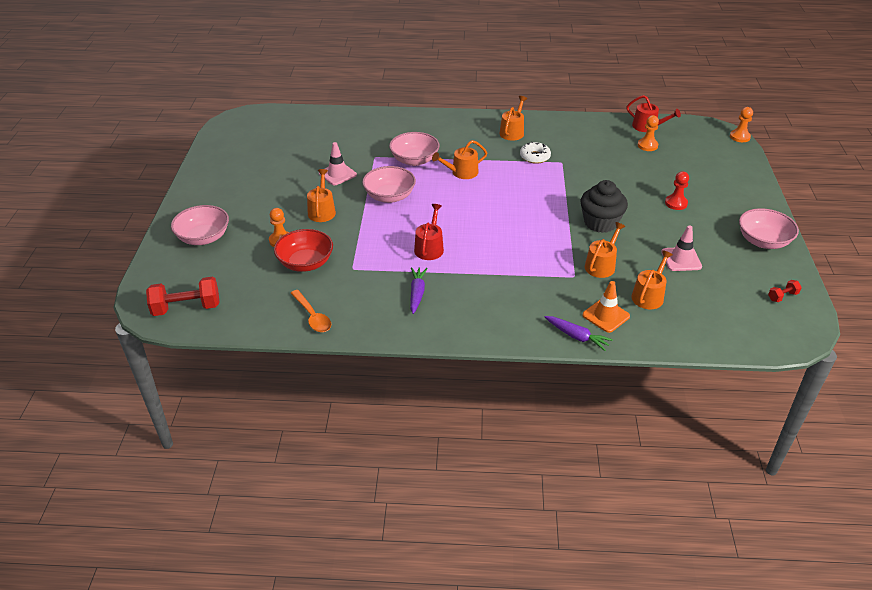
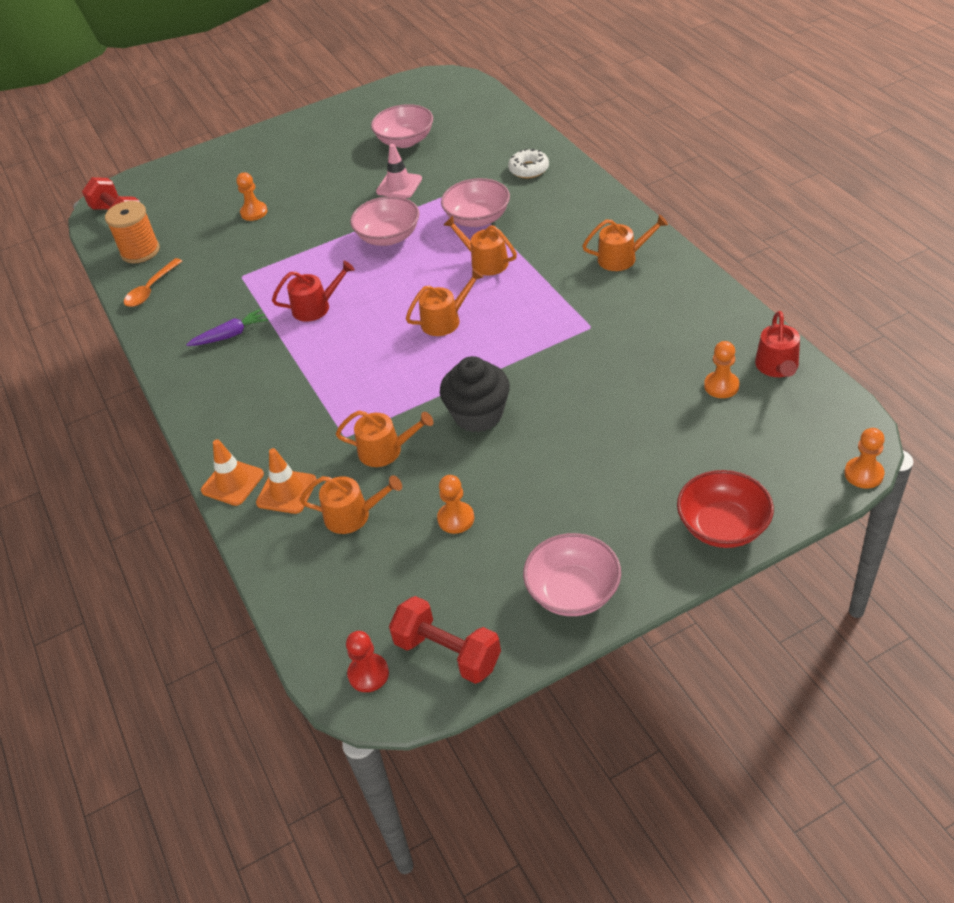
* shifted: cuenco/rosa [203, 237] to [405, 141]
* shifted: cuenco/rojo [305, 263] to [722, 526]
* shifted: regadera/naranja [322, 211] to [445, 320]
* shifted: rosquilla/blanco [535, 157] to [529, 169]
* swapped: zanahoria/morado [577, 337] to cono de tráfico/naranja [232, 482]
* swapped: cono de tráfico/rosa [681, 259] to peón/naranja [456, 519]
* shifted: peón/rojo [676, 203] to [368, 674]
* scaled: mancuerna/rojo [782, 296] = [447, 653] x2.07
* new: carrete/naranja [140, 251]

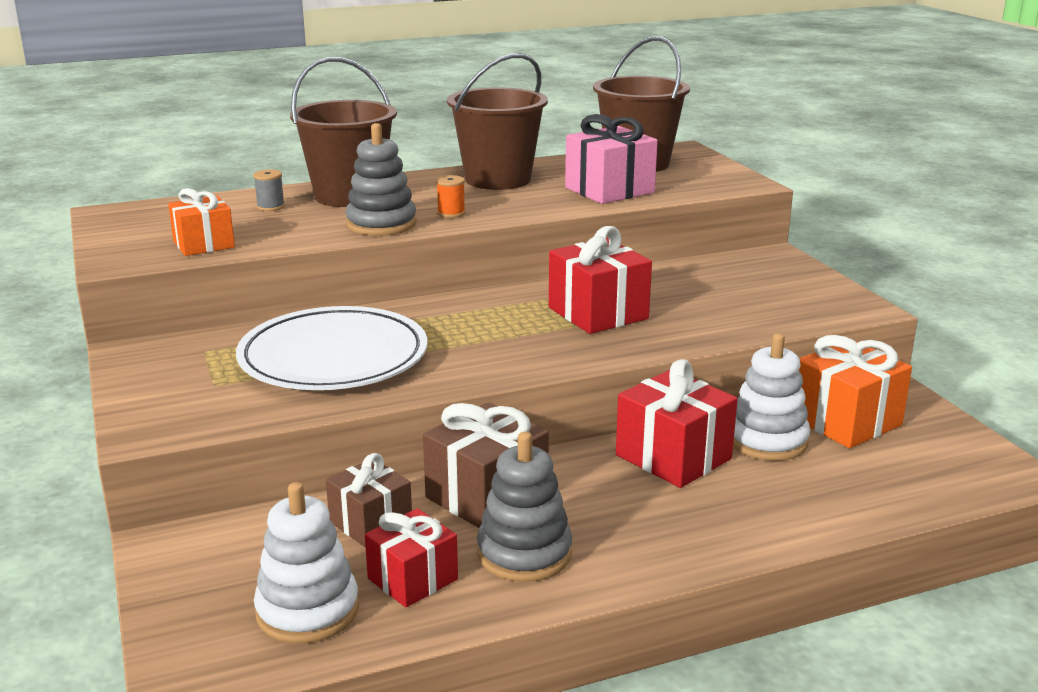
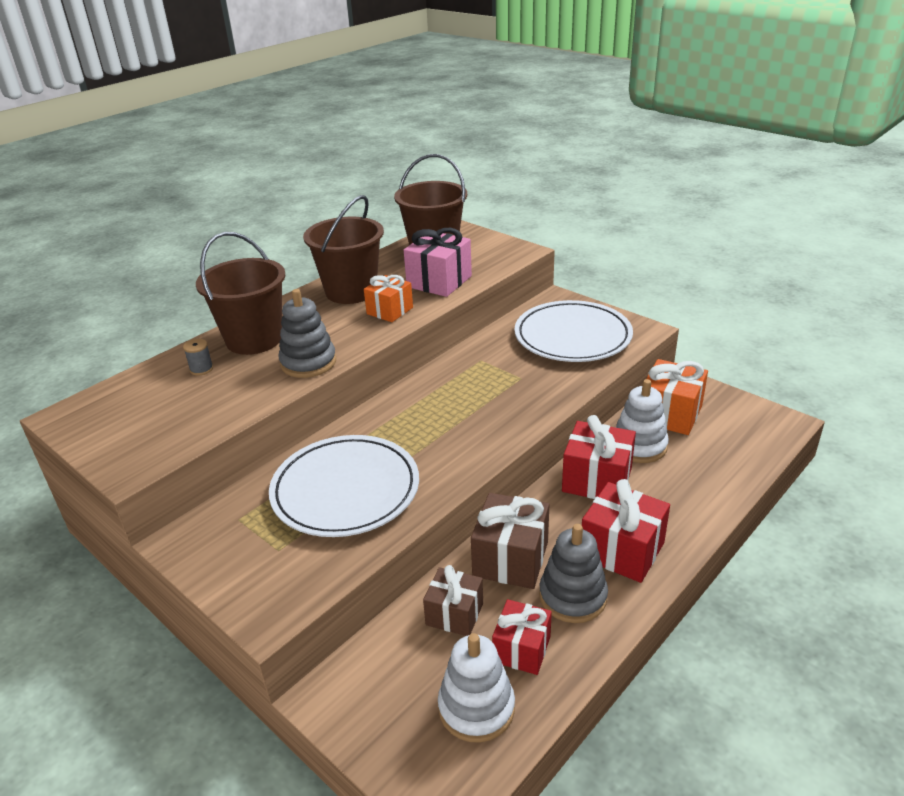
* shifted: regalo/naranja [204, 244] to [390, 311]
* gone: carrete/naranja [451, 213]
* shifted: regalo/rojo [598, 313] to [622, 550]
* new: plato/blanco [572, 336]

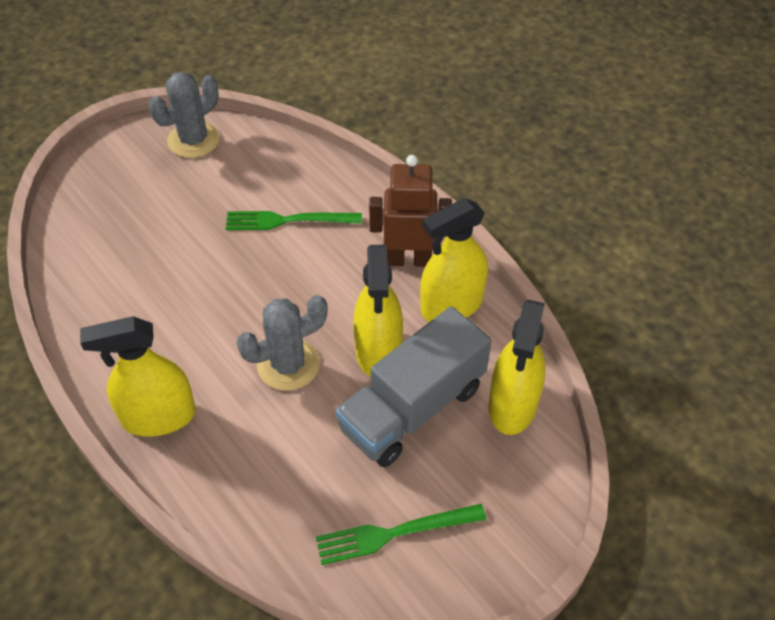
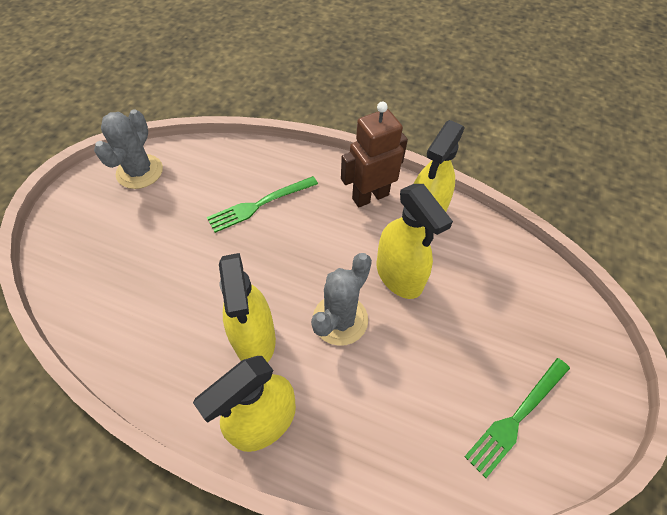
* gone: camión/gris [413, 408]
* shifted: pulverizador/amarillo [512, 405] to [254, 338]

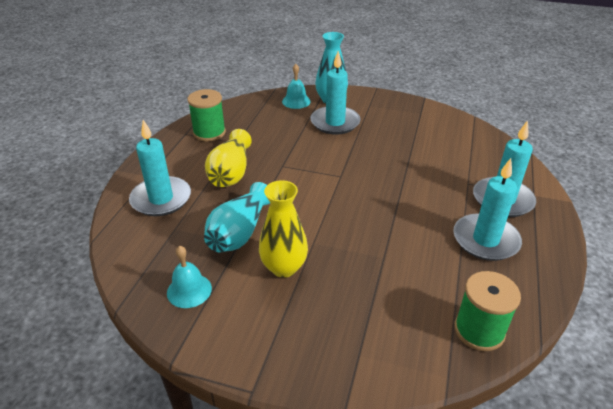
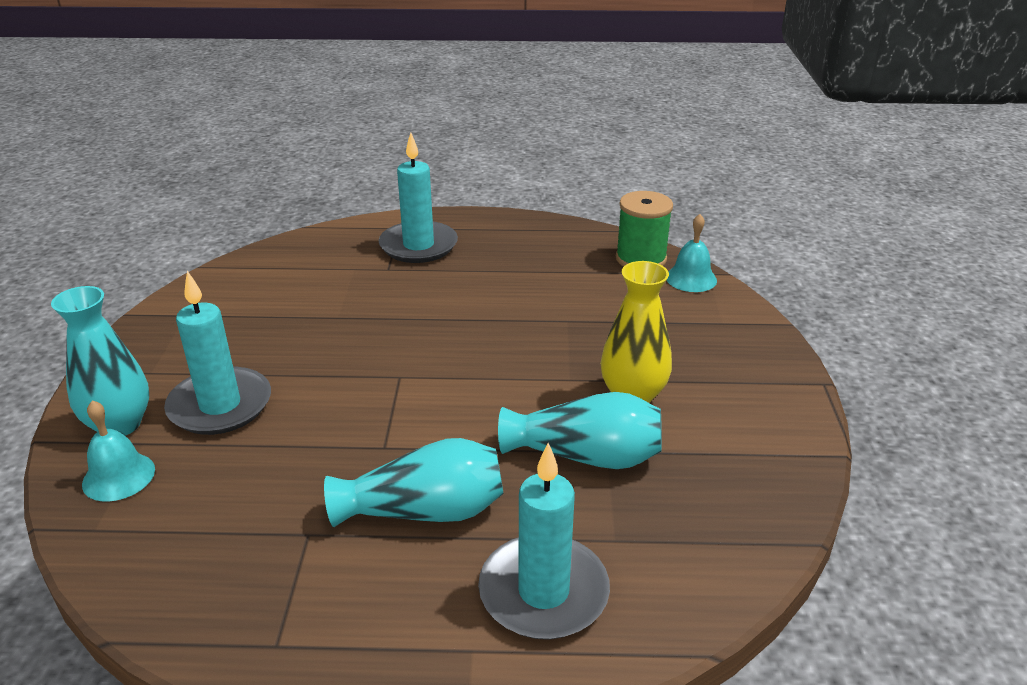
* shifted: campana/turquesa [189, 290] to [691, 278]
* gone: carrete/verde [209, 132]
* repainted: florero/amarillo [231, 172] to florero/turquesa [424, 510]
* gone: vela/turquesa [485, 240]

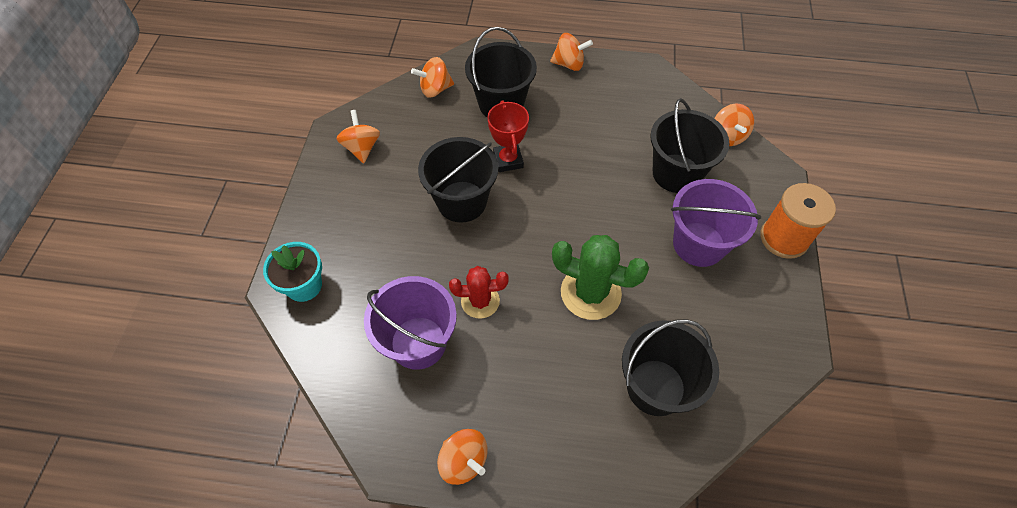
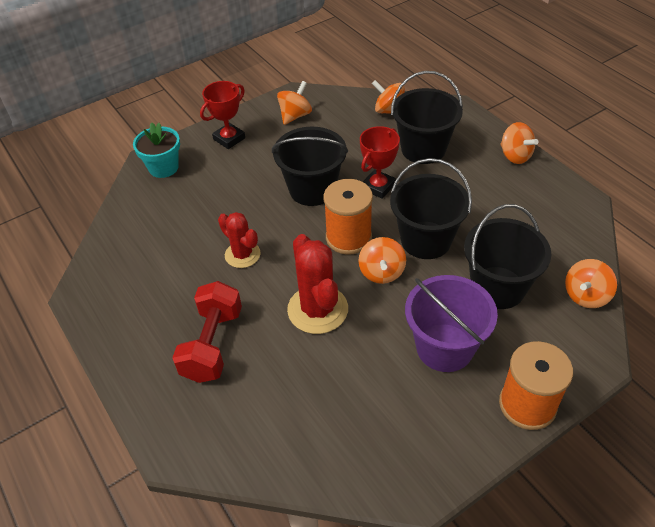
* gone: balde/morado [418, 342]
* shifted: peonza/naranja [463, 461] to [381, 272]
* repainted: cactus/verde [590, 293] to cactus/rojo [317, 309]
* shifted: balde/negro [656, 387] to [426, 240]
* new: mancuerna/rojo [212, 344]
* new: trofeo/rojo [229, 139]
* new: carrete/naranja [348, 237]

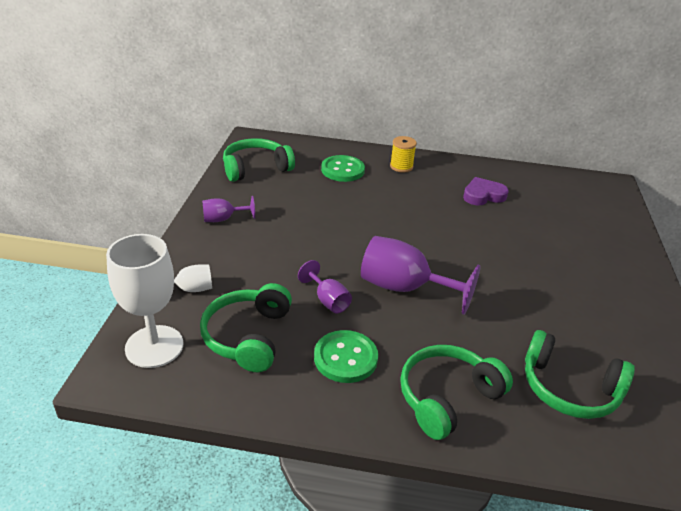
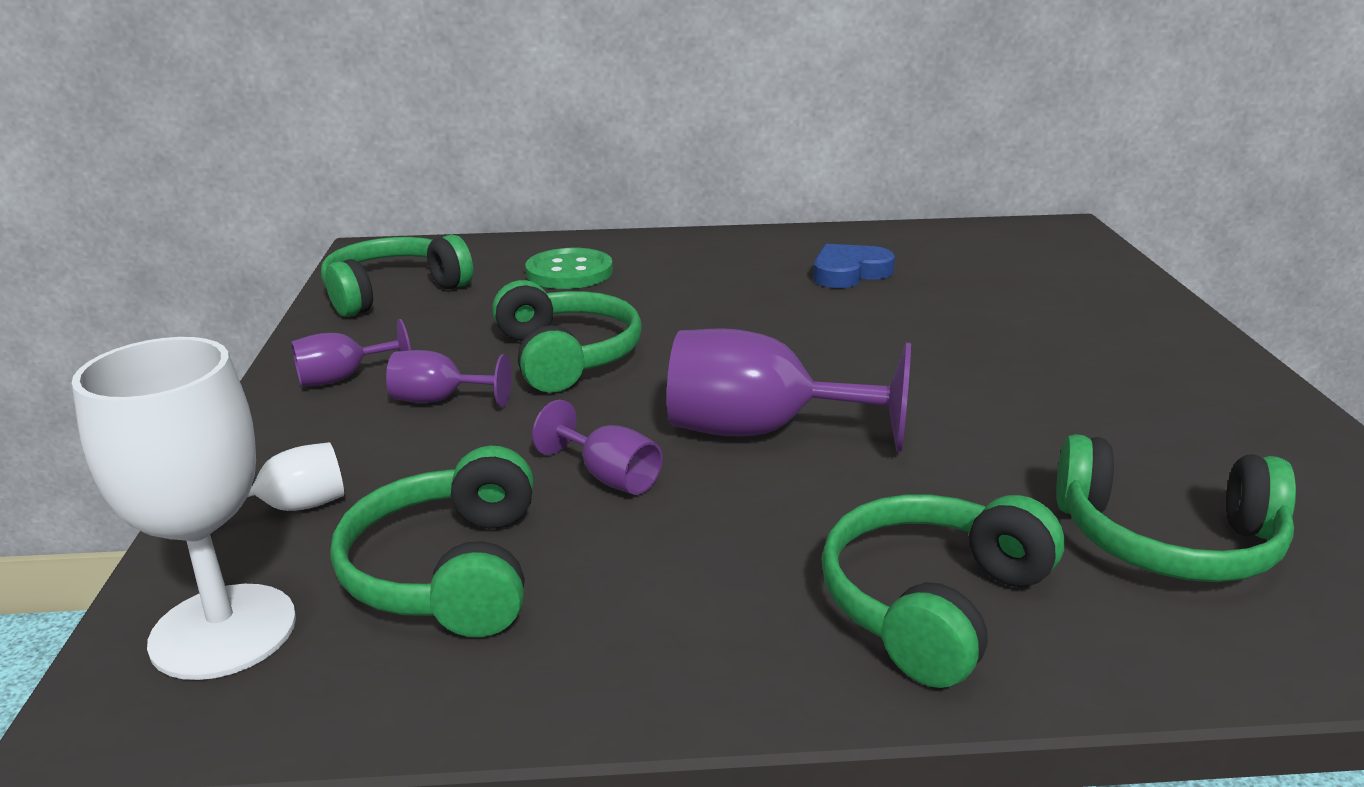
* gone: botón/verde [345, 358]
* gone: carrete/amarillo [401, 166]
* repainted: corazón/morado [483, 195] to corazón/azul [849, 273]
* new: copa/morado [439, 400]
* new: auriculares/verde [566, 356]

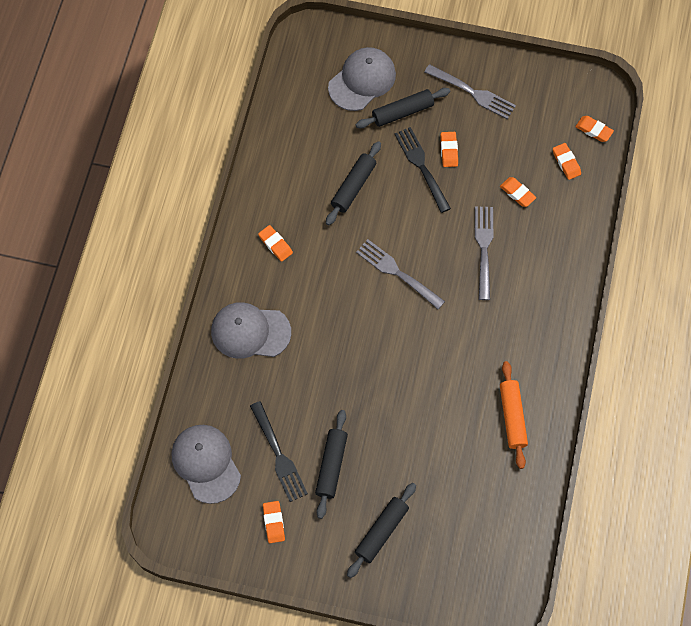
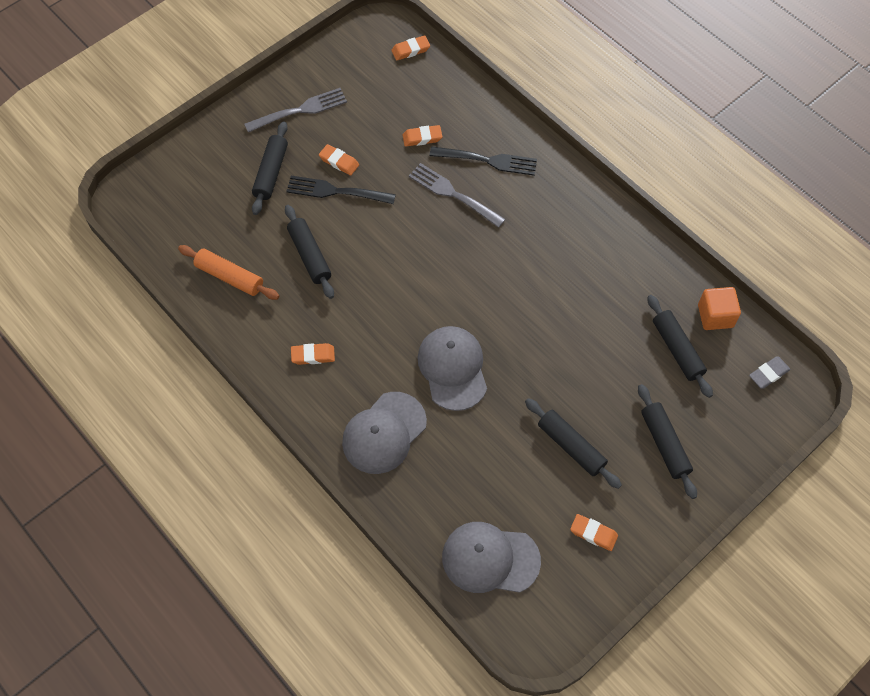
* shifted: tenedor/negro [278, 454] to [487, 161]
* shifted: gorra/gris [362, 80] to [453, 368]
* gone: tenedor/gris [398, 273]
* shifted: rodillo/naranja [512, 417] to [230, 277]
* gone: goma de borrar/naranja [566, 162]
* new: rodillo/negro [677, 350]
* new: cubo/naranja [715, 316]
* new: goma de borrar/gris [768, 374]

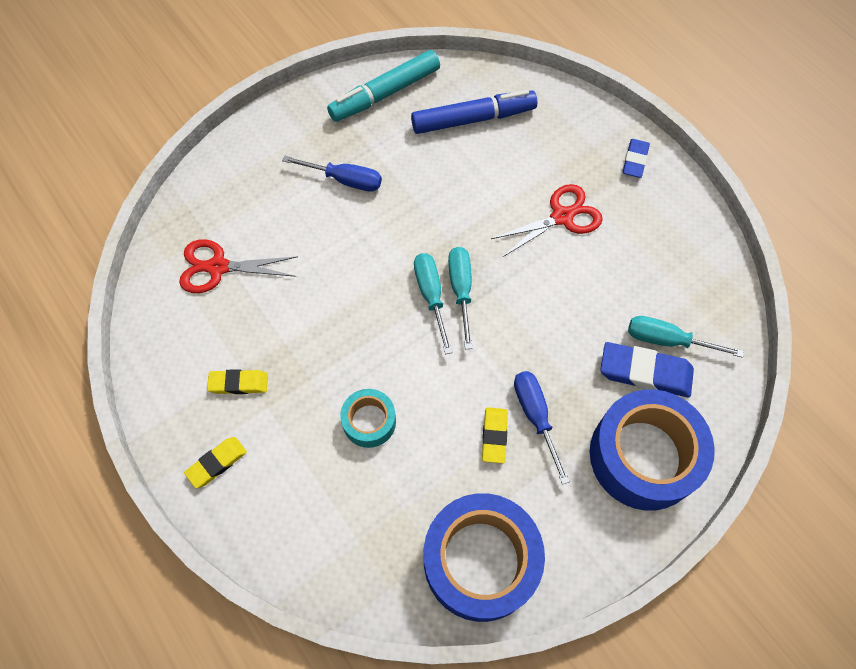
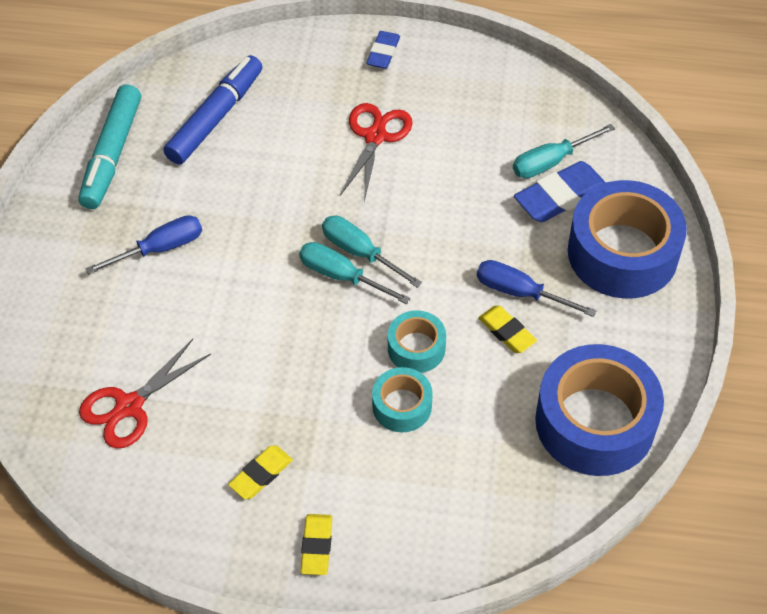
* rotated: goma de borrar/azul [635, 160] = [383, 53] 45 degrees clockwise
* new: cinta adhesiva/turquesa [416, 348]

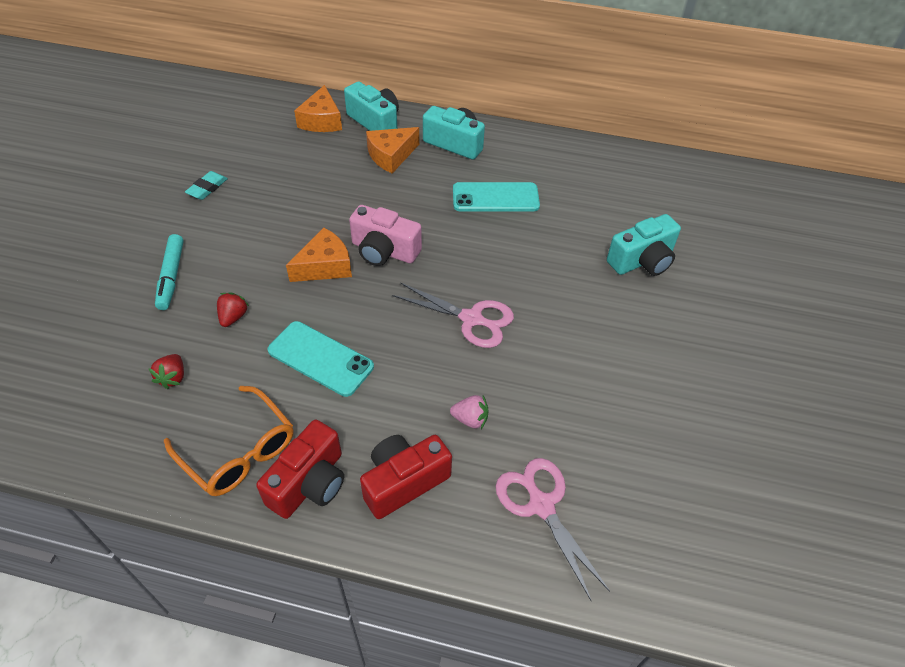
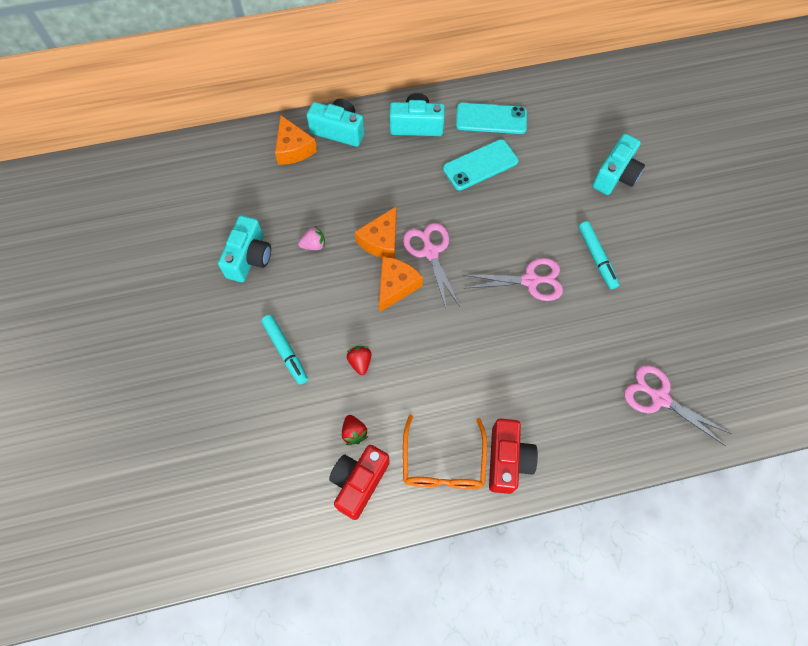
* rotated: gafas/naranja [238, 451] = [443, 462] 75 degrees clockwise
* swapped: goma de borrar/turquesa [207, 188] to cámara/turquesa [249, 258]
* shifted: móvil/turquesa [320, 358] to [491, 119]
* swapped: cámara/rosa [384, 251] to tijeras/rosa [430, 252]
* shifted: cámara/rojo [404, 482] to [359, 482]
* shifted: queso/naranja [391, 156] to [381, 241]
* shifted: fresa/rosa [470, 419] to [314, 245]
* new: rotulador/turquesa [596, 257]

